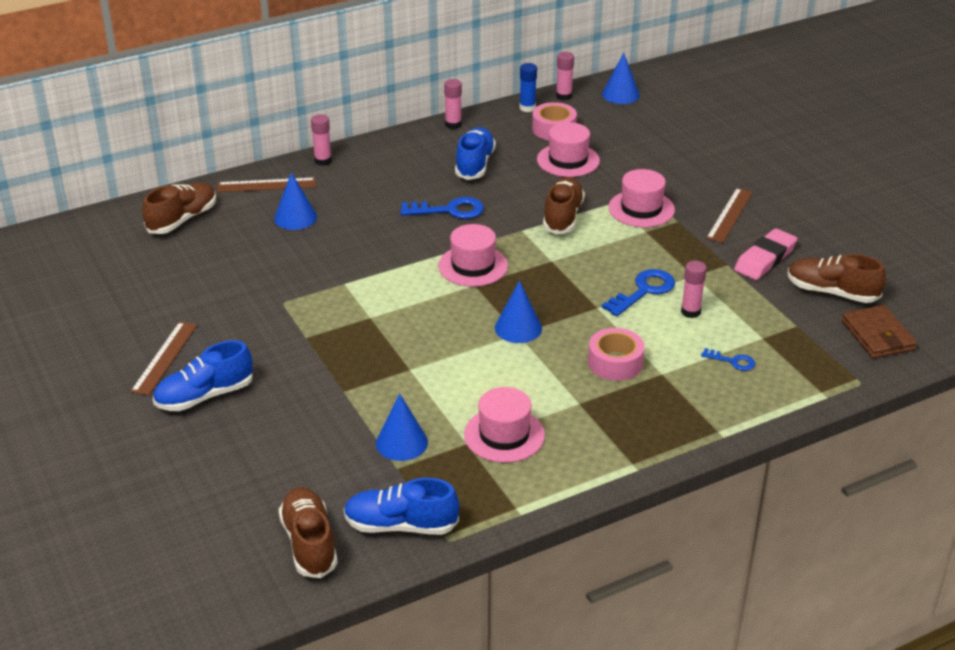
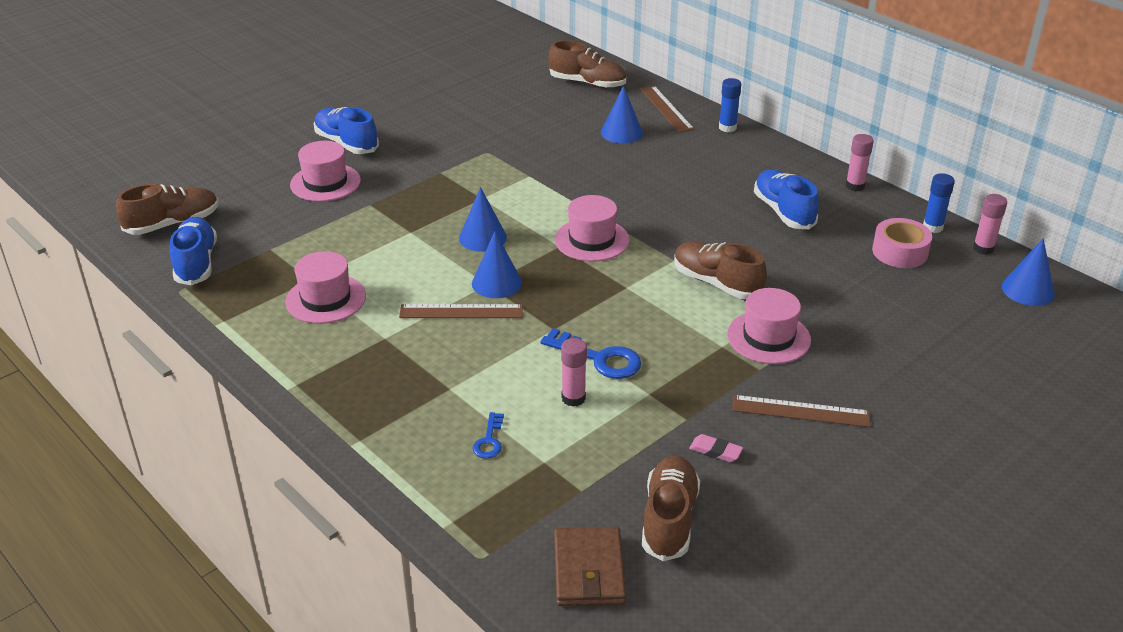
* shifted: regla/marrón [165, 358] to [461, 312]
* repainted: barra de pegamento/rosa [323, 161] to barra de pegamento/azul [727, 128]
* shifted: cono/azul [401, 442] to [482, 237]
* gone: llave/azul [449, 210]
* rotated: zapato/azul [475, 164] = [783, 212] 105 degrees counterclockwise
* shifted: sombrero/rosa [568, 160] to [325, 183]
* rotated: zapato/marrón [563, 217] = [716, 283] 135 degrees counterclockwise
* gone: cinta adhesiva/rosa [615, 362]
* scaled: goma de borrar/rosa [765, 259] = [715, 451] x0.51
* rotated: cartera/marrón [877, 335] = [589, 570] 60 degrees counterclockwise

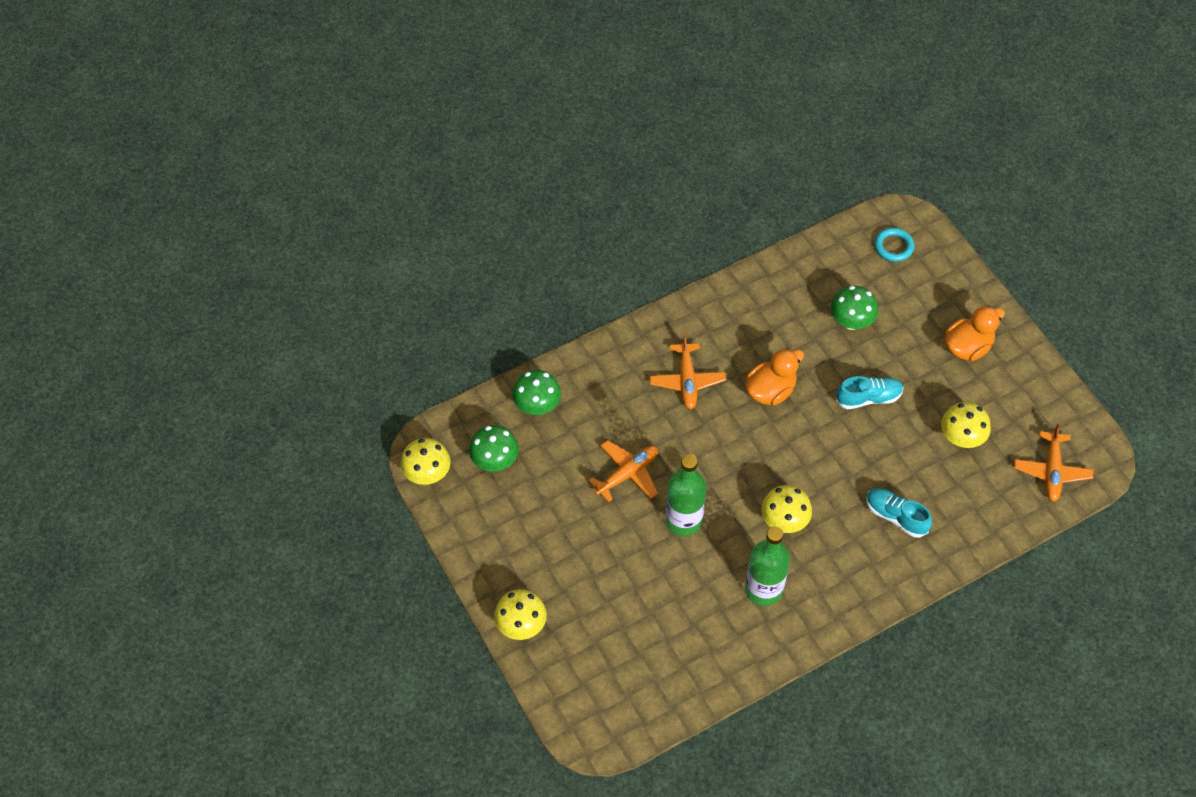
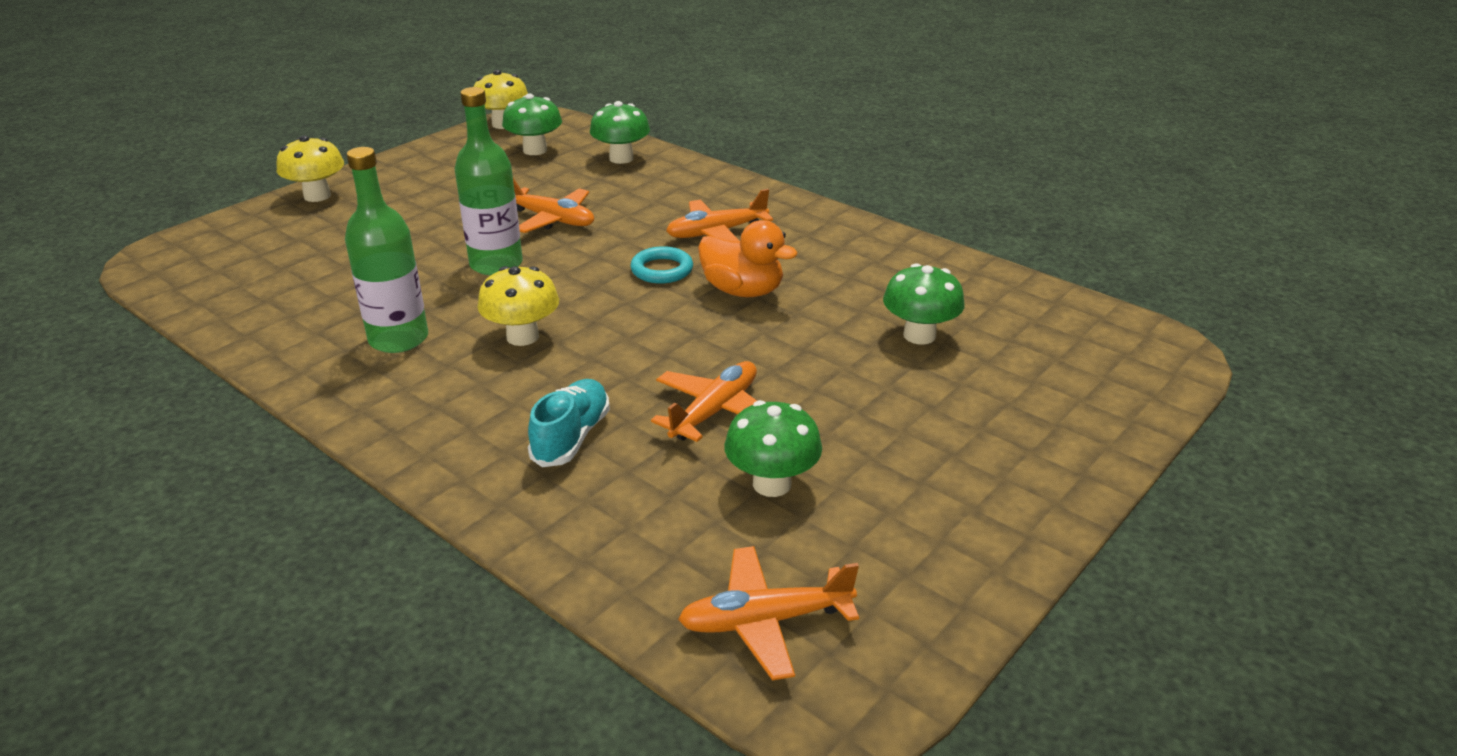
* gone: zapato/turquesa [868, 398]
* shifted: anillo/turquesa [893, 246] to [662, 270]
* repainted: seta/amarillo [961, 438] to seta/verde [772, 484]
* gone: pato/naranja [967, 347]
* new: avión/naranja [715, 411]

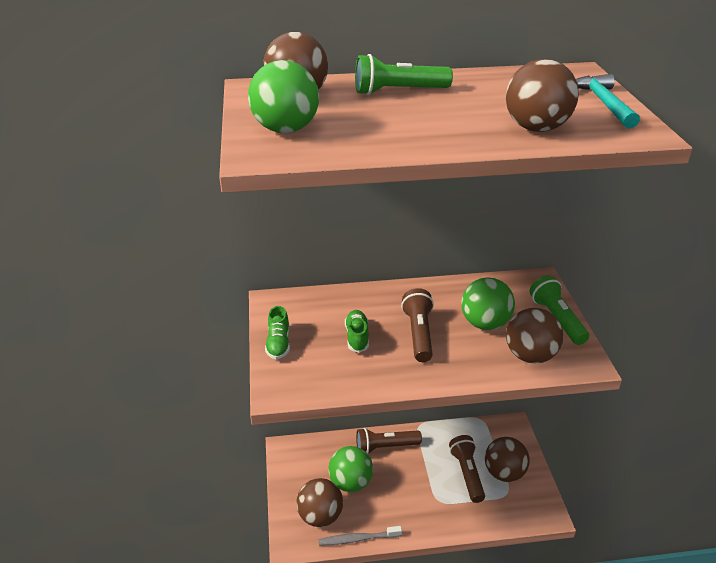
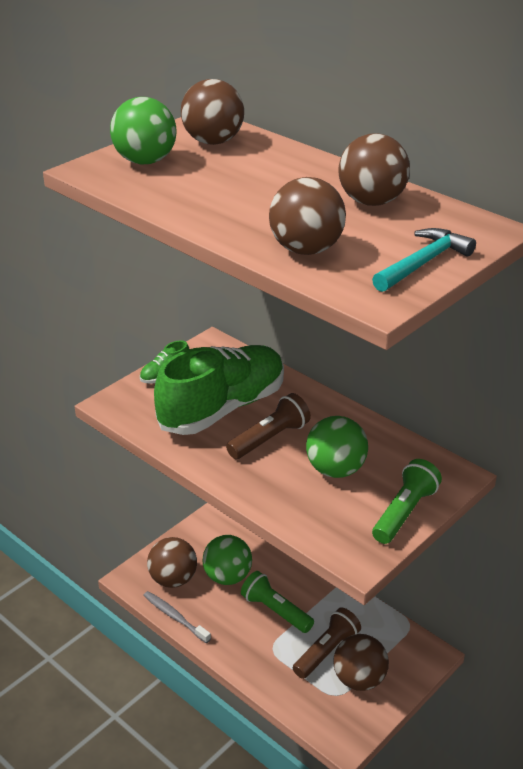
* scaled: zapato/verde [357, 337] = [222, 408] x2.50
* shifted: lámpara de mano/verde [399, 91] to [275, 611]
* gone: lámpara de mano/marrón [385, 447]
* shifted: pelota/marrón [530, 356] to [371, 202]

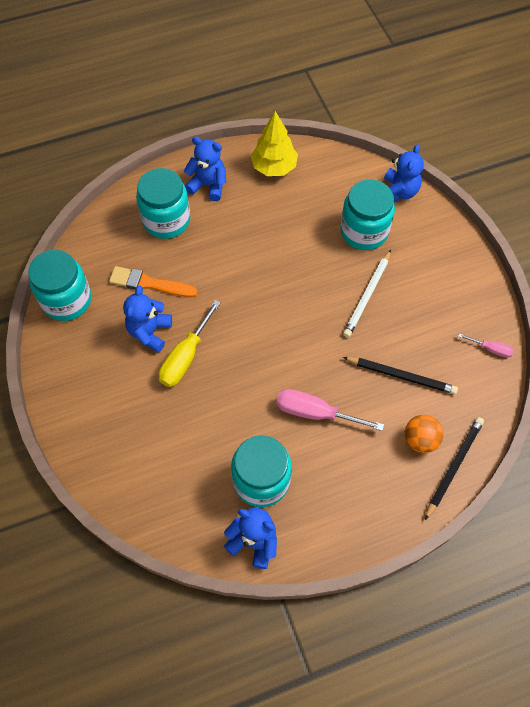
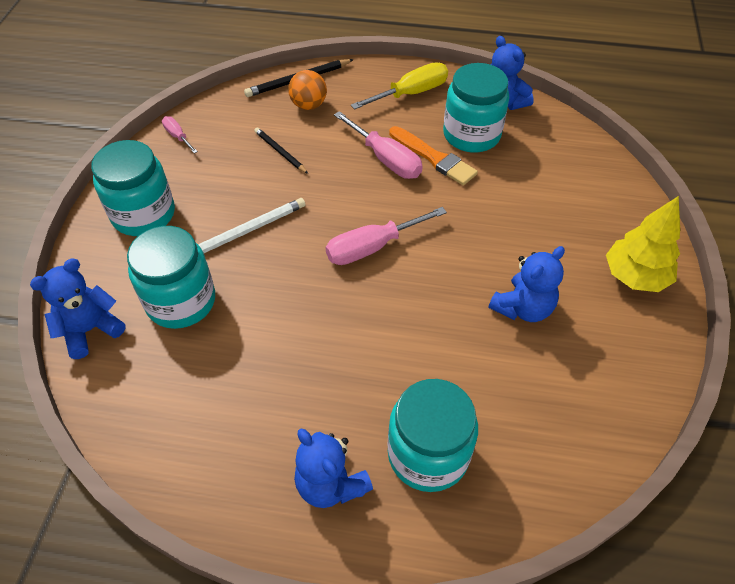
* shifted: tarro/turquesa [67, 300] to [143, 214]
* shifted: pincel/naranja [149, 283] to [434, 158]
* shifted: destornillador/amarillo [185, 357] to [411, 93]
* shifted: árbol/amarillo [274, 167] to [635, 276]
* scaled: lápiz/negro [401, 376] = [280, 152] x0.65
* new: destornillador/rosa [372, 247]

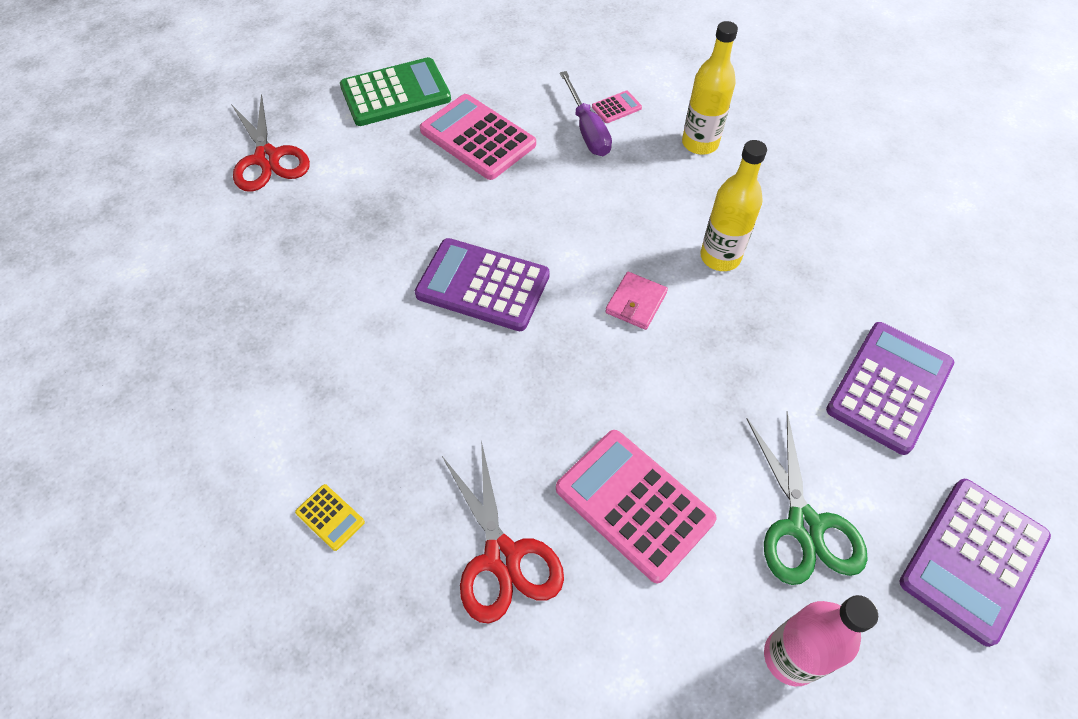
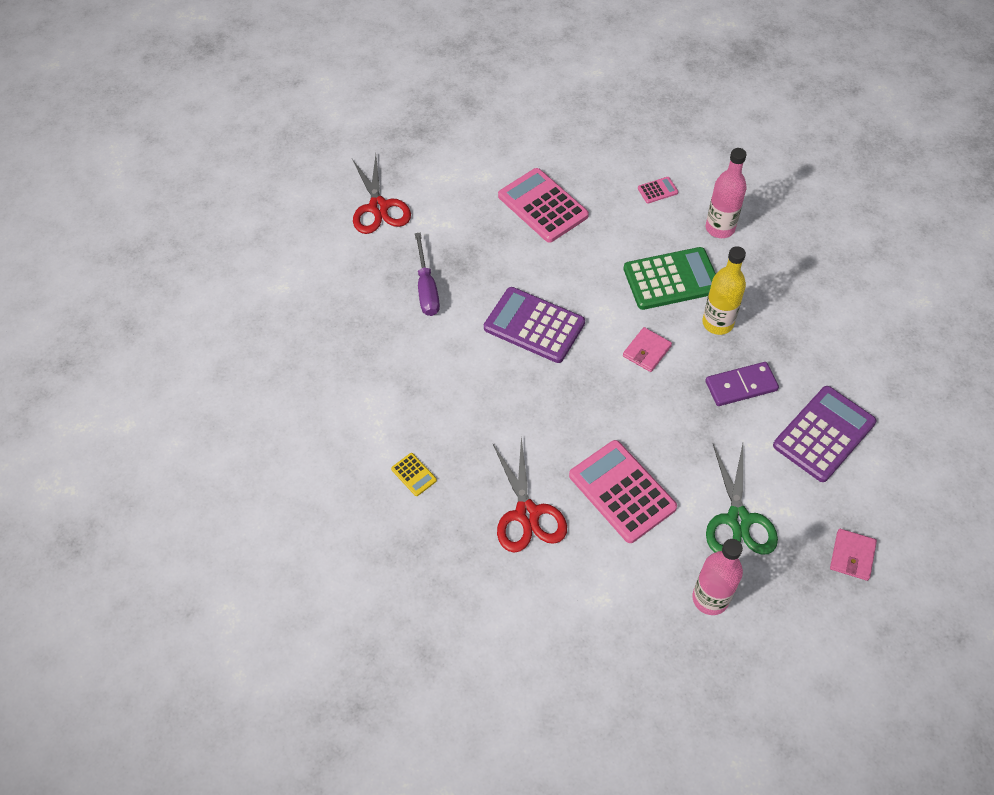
* shifted: calculadora/verde [395, 93] to [671, 279]
* shifted: destornillador/morado [587, 130] to [427, 288]
* repainted: botella/amarillo [700, 143] to botella/rosa [720, 228]
* swapped: calculadora/morado [973, 559] to cartera/rosa [852, 556]
* new: ficha de dominó/morado [741, 386]

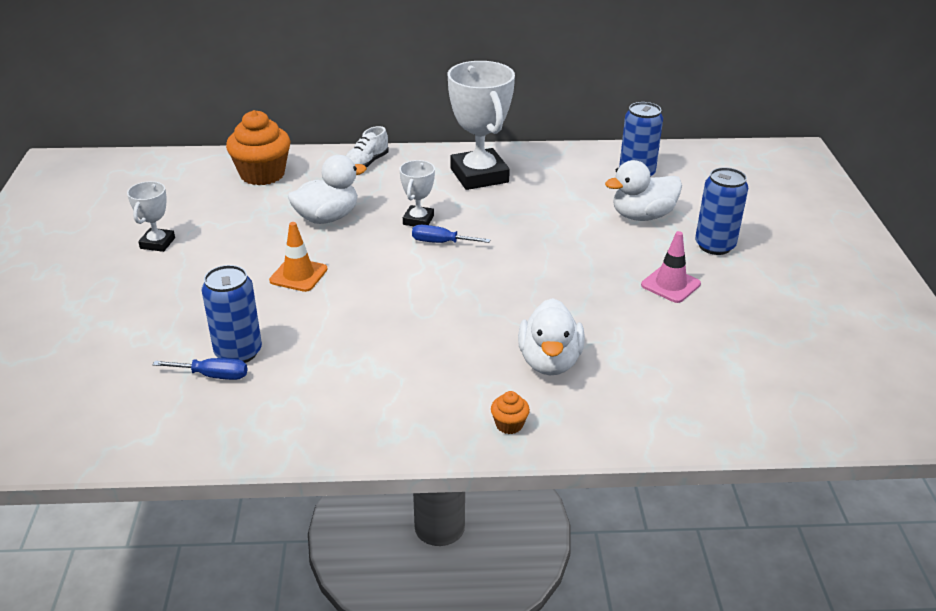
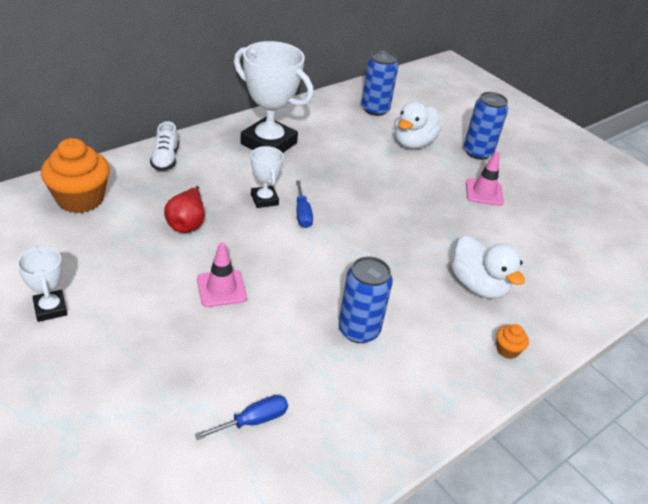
* shifted: lata/azul [238, 352] to [358, 330]
* repainted: cono de tráfico/naranja [298, 275] to cono de tráfico/rosa [221, 288]
* swapped: pato/blanco [327, 218] to pera/rojo [187, 223]
* rotated: destornillador/azul [441, 242] = [302, 214] 75 degrees counterclockwise

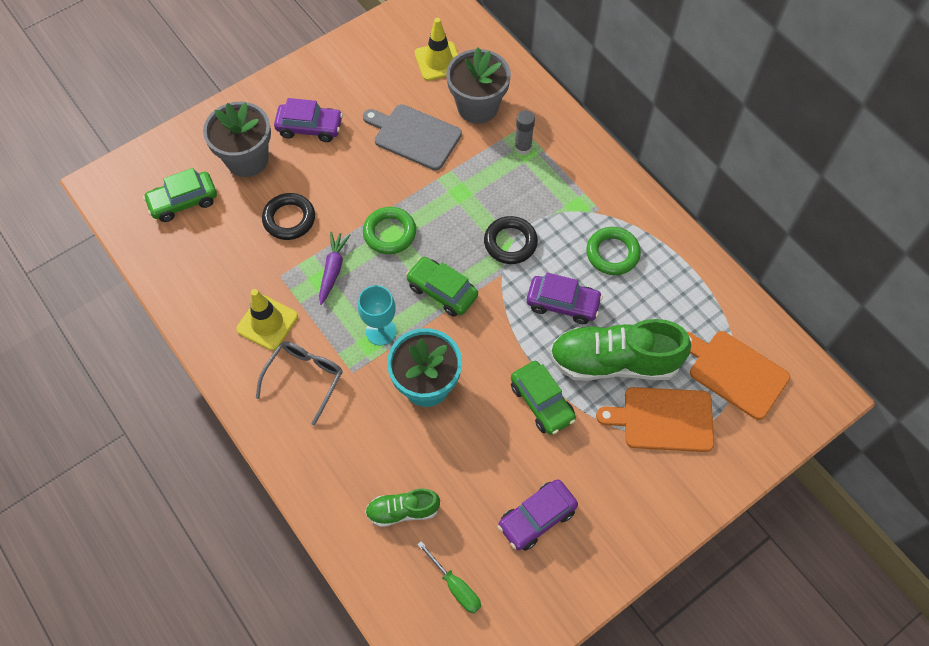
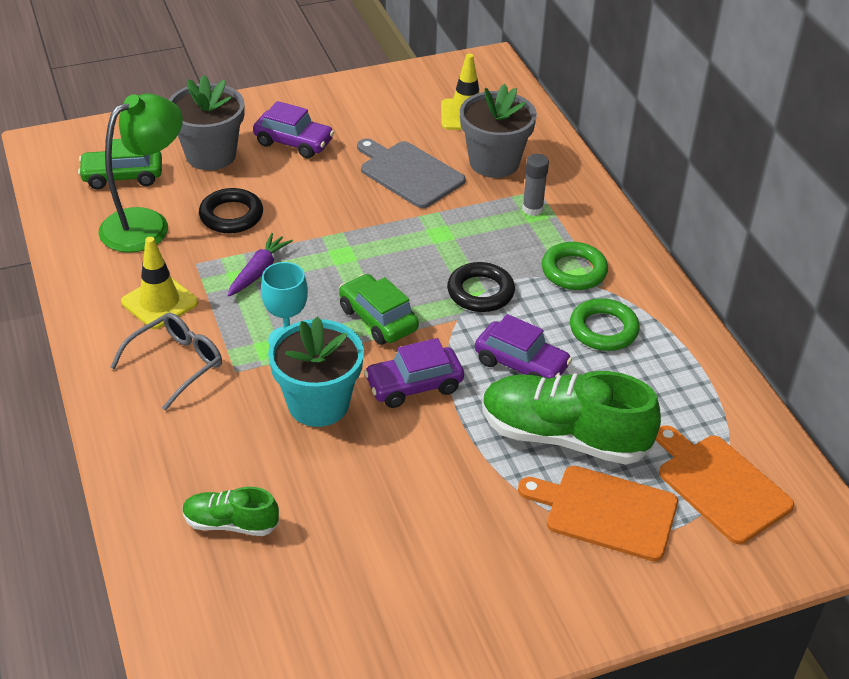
* shifted: anillo/verde [389, 233] to [574, 271]
* gone: destornillador/verde [455, 586]
* shifted: coche/morado [537, 518] to [414, 385]
* gone: coche/verde [542, 402]
* new: lámpara/verde [146, 224]

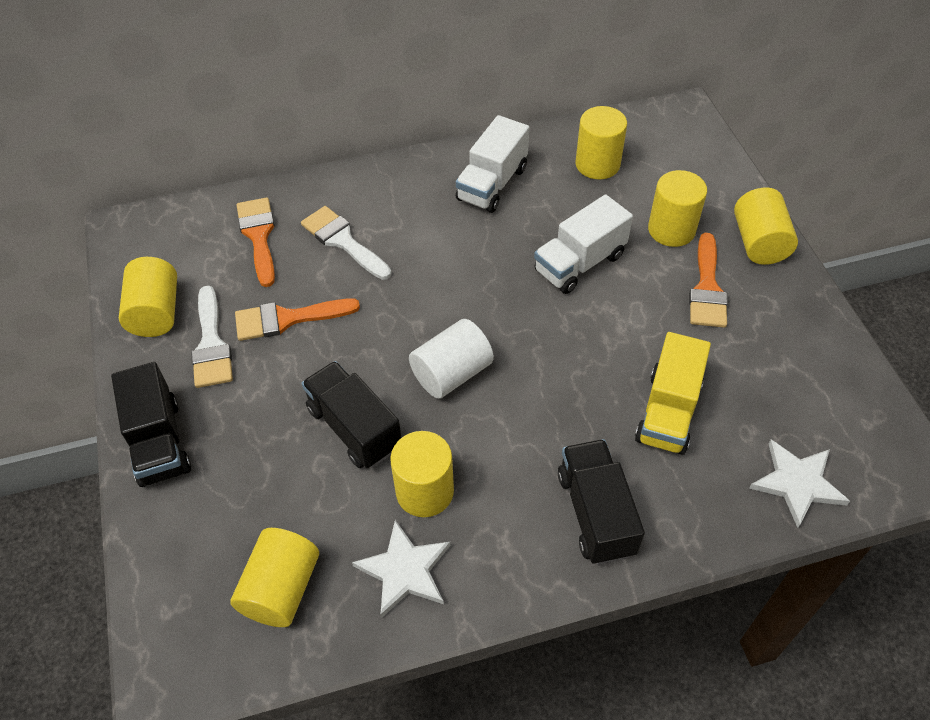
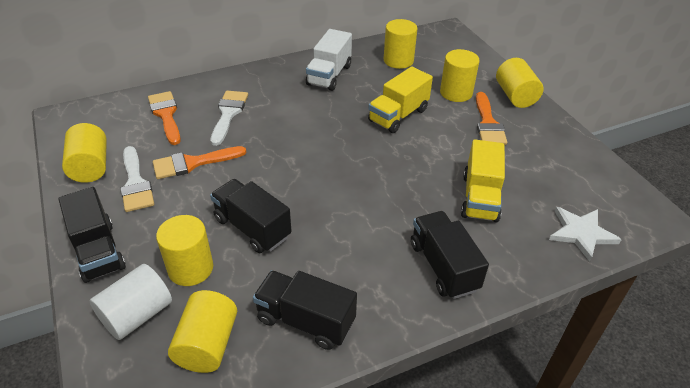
* rotated: pincel/blanco [343, 241] = [228, 114] 60 degrees clockwise
* swapped: estrella/blanco [404, 571] to camión/negro [305, 320]
* shifted: cilindro/amarillo [424, 491] to [190, 268]
* shifted: cilindro/blanco [451, 373] to [137, 315]
* repainted: camión/blanco [579, 263] to camión/amarillo [398, 115]

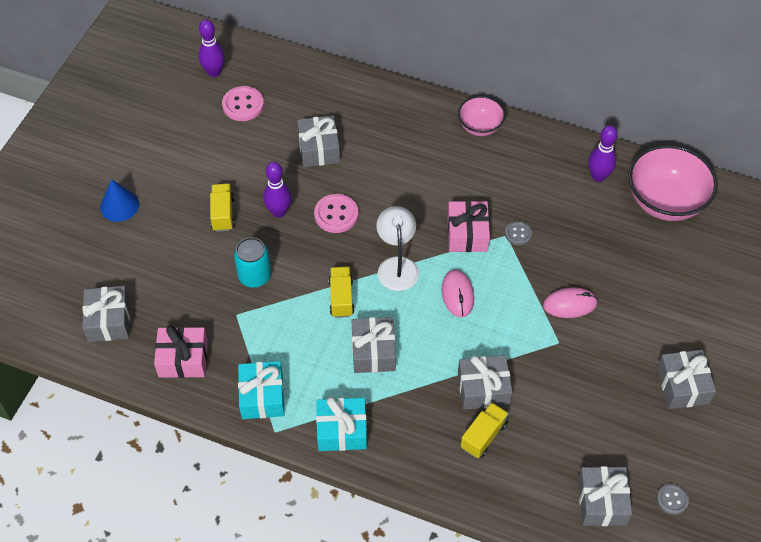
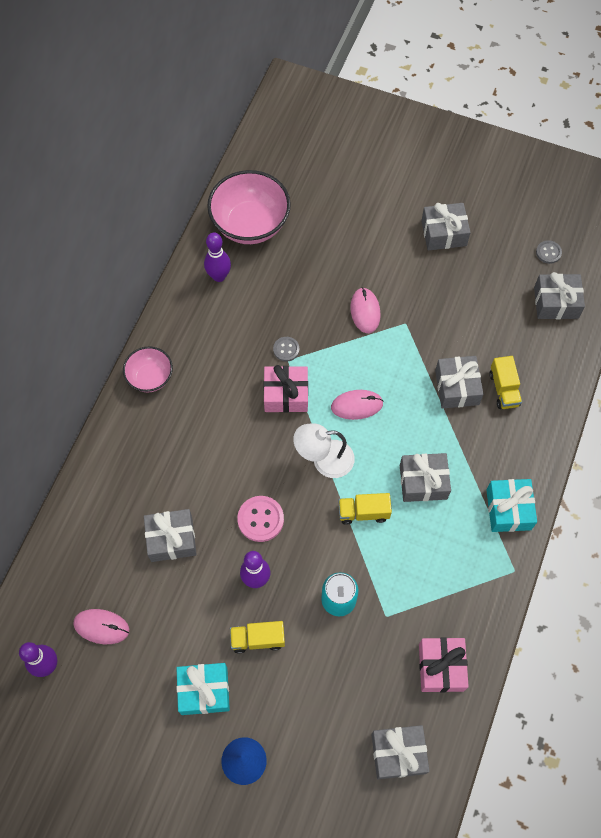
* swapped: botón/rosa [243, 105] to ratón/rosa [101, 627]
* shifted: regalo/turquesa [262, 396] to [204, 691]
* rotated: camión/amarillo [483, 436] = [503, 389] 135 degrees counterclockwise

